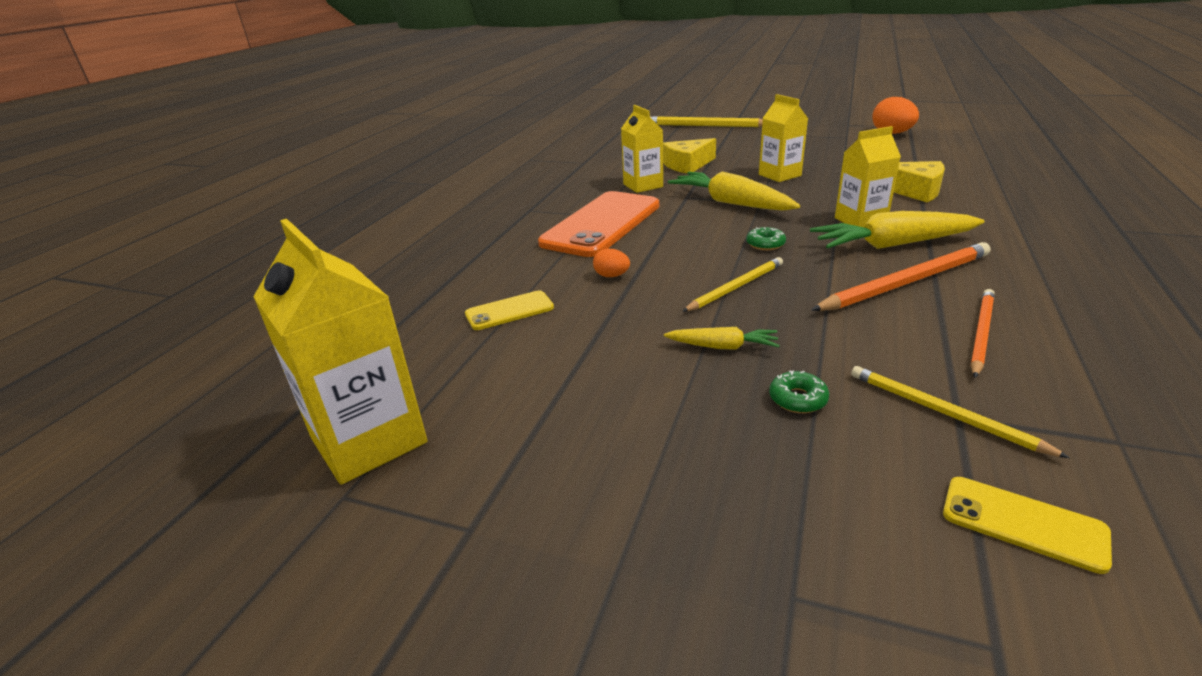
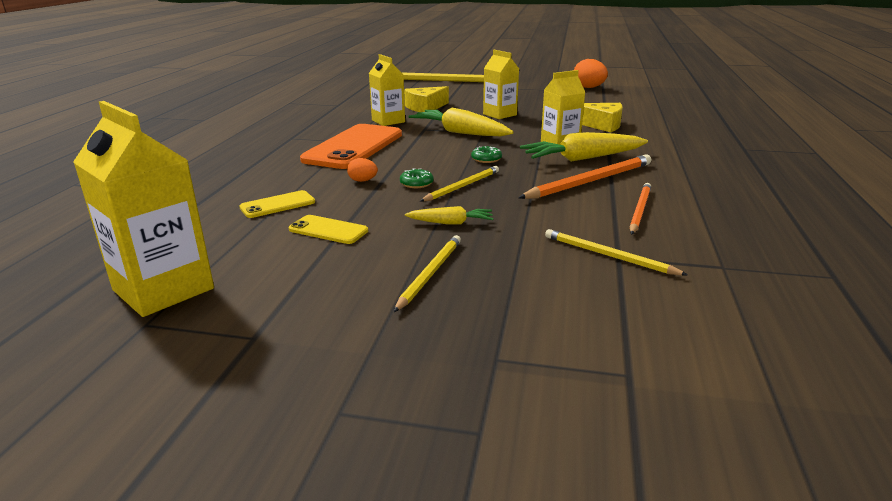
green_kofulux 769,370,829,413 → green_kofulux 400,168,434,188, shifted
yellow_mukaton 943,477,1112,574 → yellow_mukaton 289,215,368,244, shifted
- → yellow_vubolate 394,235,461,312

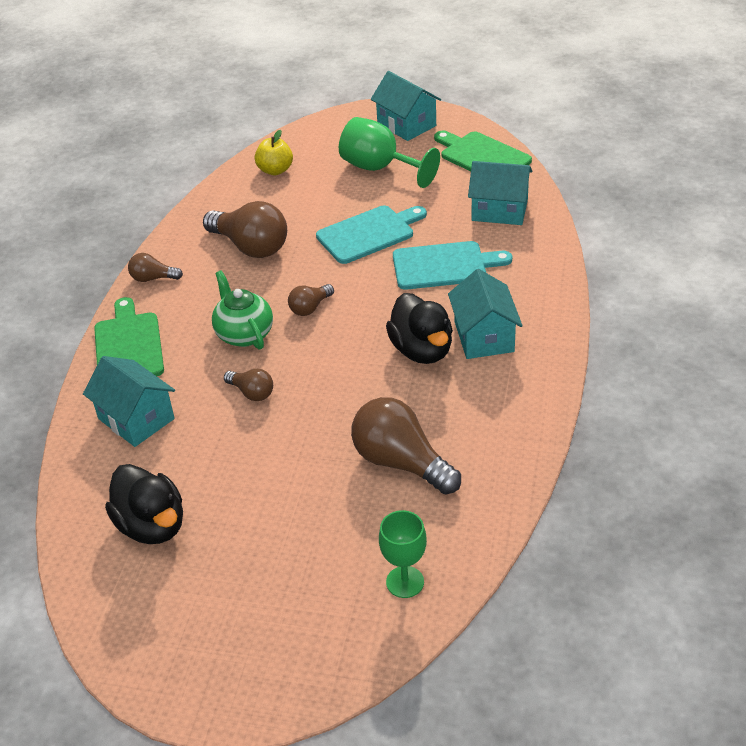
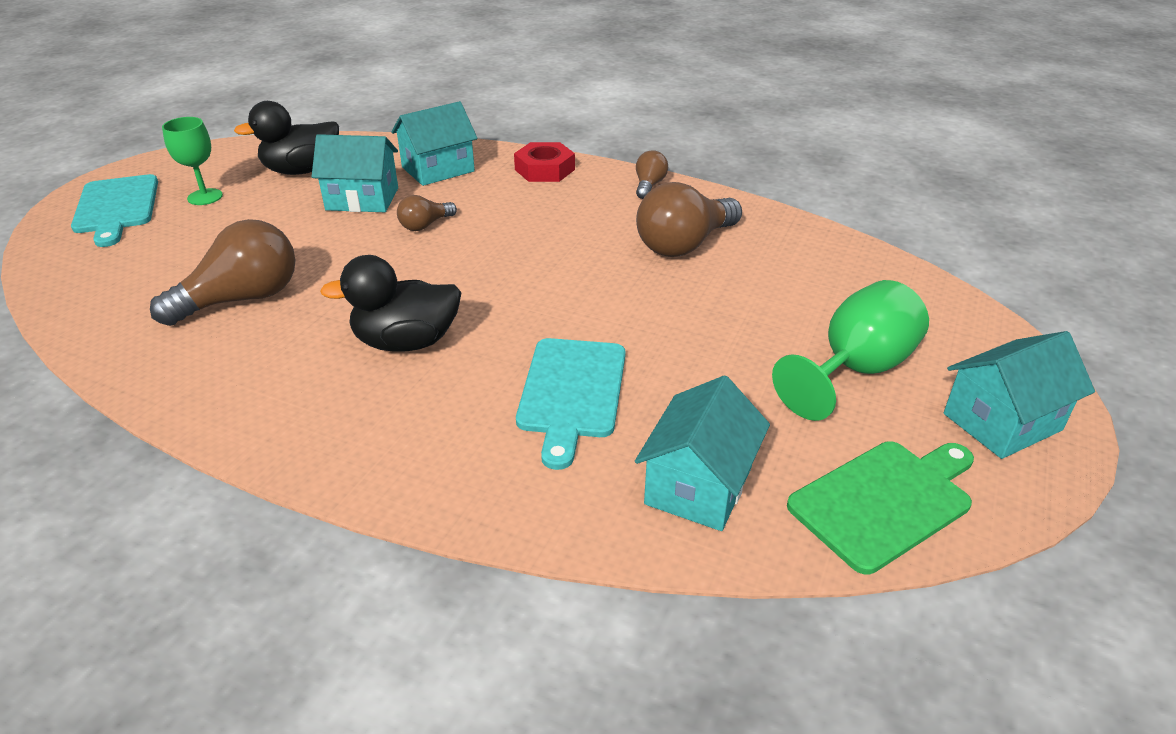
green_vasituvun 94,297,164,376 → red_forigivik 514,142,575,182
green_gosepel 212,270,273,350 → -
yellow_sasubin 255,130,293,175 → -
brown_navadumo 288,284,334,316 → -
turquoise_vasituvun 316,206,427,264 → turquoise_vasituvun 71,174,158,247, shifted
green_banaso 379,510,427,598 → green_banaso 162,117,223,205, shifted
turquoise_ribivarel 448,269,523,359 → turquoise_ribivarel 312,134,398,212, shifted

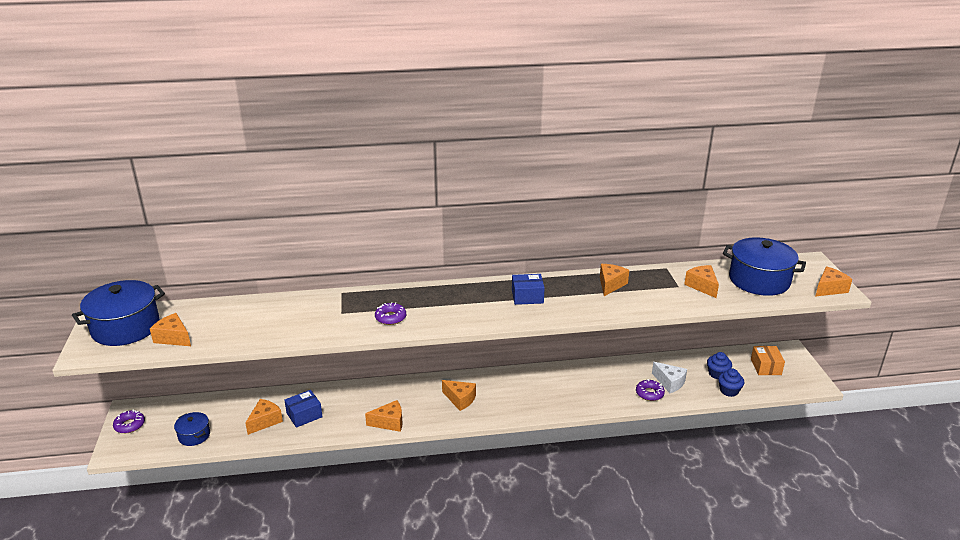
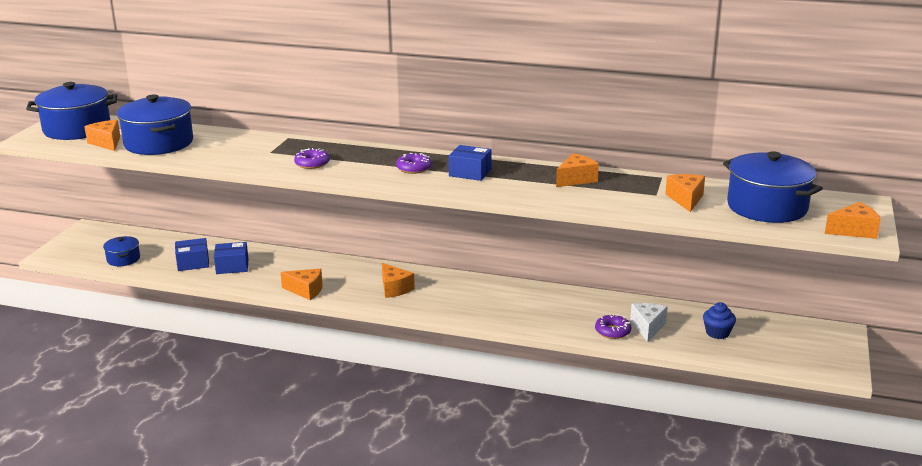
purple_kofulux 113,409,145,433 → purple_kofulux 396,153,432,174, shifted
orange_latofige 245,399,283,435 → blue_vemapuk 175,238,209,271
white_latofige 652,362,687,393 → white_latofige 630,303,668,342, 150 degrees counterclockwise
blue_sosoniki 718,368,744,397 → -
orange_vemapuk 751,346,785,375 → -
- → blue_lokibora 117,94,193,155

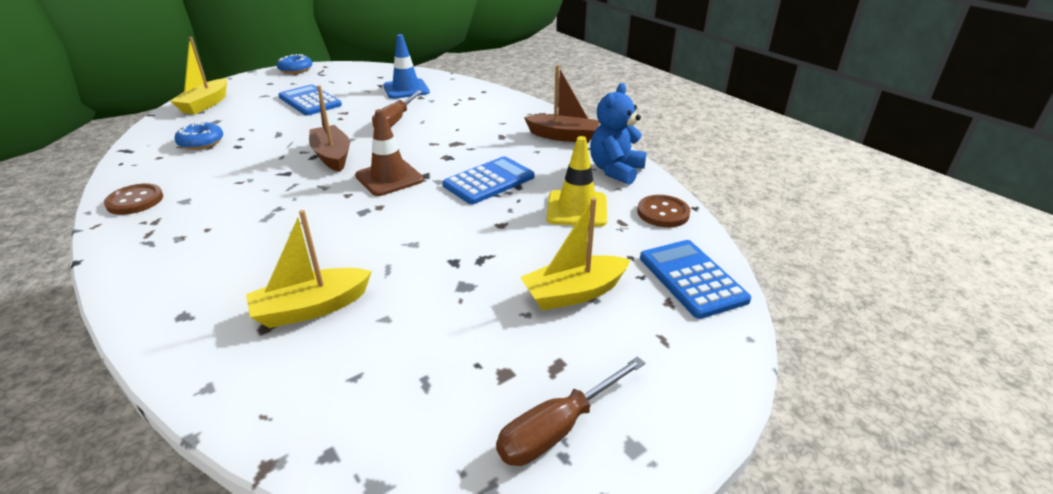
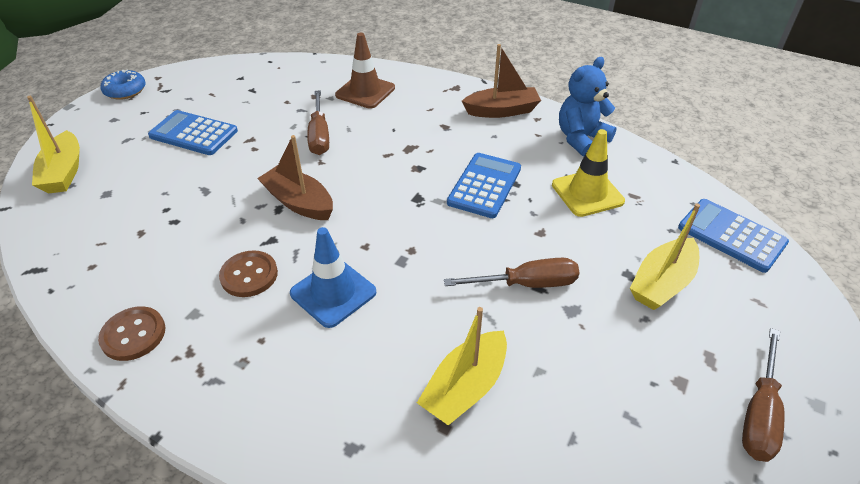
blue_kofulux 174,122,223,150 → -
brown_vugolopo 355,109,424,196 → brown_vugolopo 335,33,395,109, shifted
blue_vugolopo 383,34,430,99 → blue_vugolopo 290,227,376,328, shifted
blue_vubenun 590,83,647,185 → blue_vubenun 559,57,617,157, 45 degrees clockwise
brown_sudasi 637,195,690,227 → brown_sudasi 219,250,278,297, shifted
- → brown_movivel 444,258,579,288

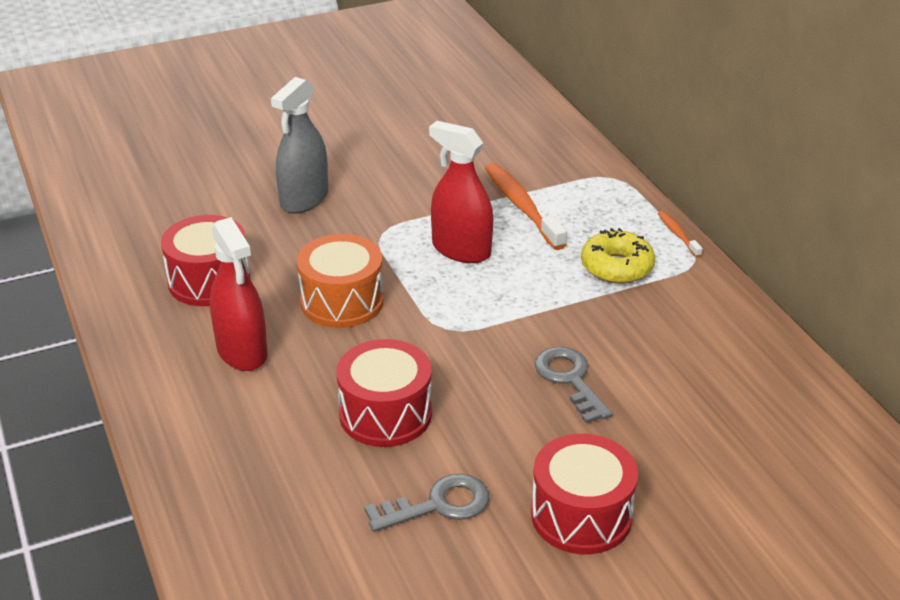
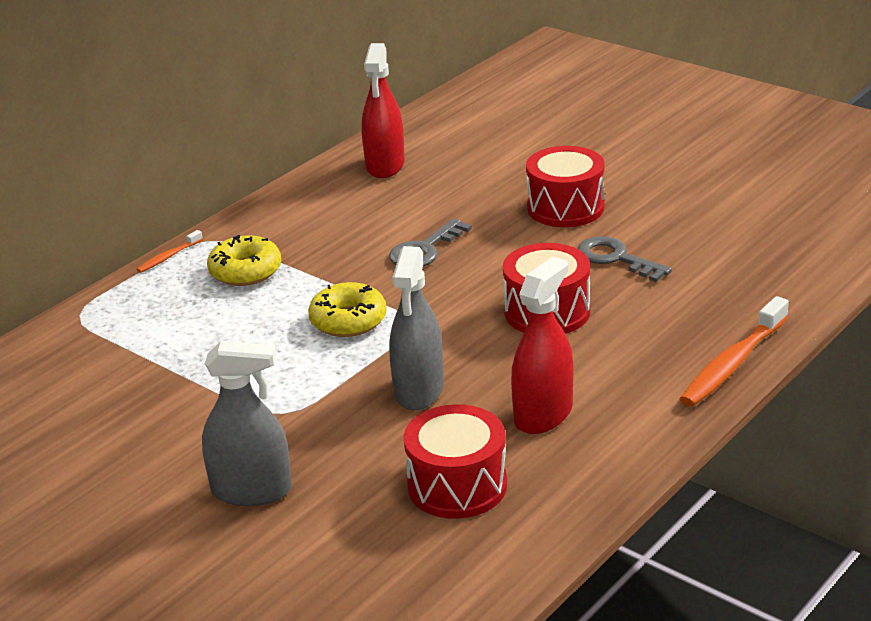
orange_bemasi 297,234,384,328 → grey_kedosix 389,246,444,410
red_kedosix 429,121,493,263 → red_kedosix 361,43,405,178, shifted
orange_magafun 485,163,567,250 → orange_magafun 679,296,789,407, shifted
- → yellow_kofulux 308,282,387,337

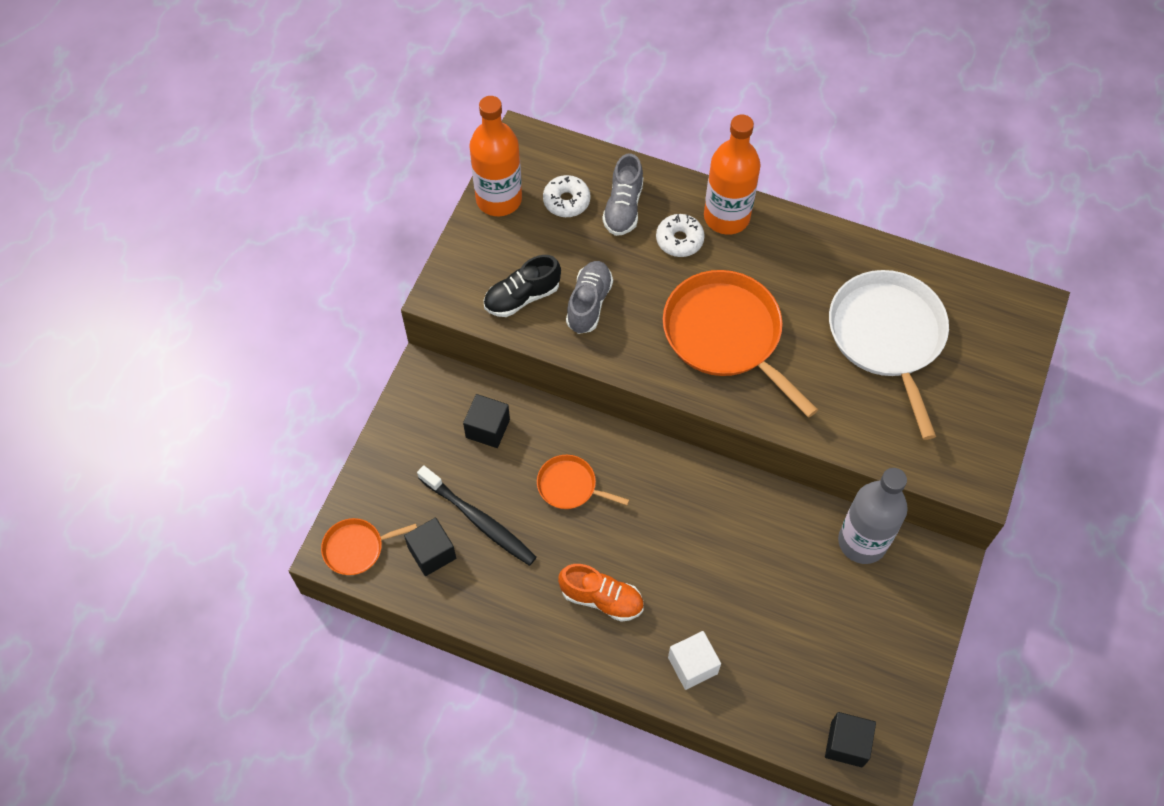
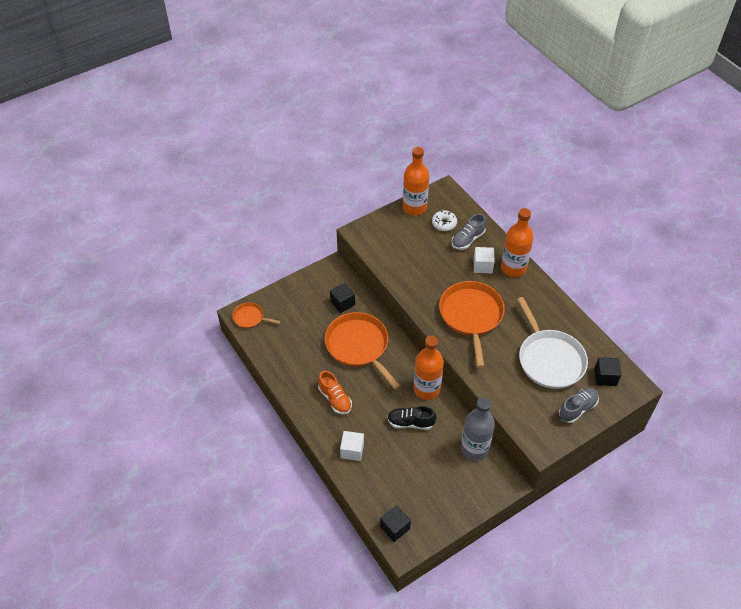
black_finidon 404,518,456,576 → black_finidon 594,357,621,386, shifted
black_magafun 417,465,537,566 → -
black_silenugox 484,255,561,317 → black_silenugox 387,406,437,430, shifted
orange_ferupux 537,455,629,509 → orange_ferupux 325,312,400,389, x2.02
grey_silenugox 566,261,613,334 → grey_silenugox 559,388,599,423, shifted
white_kofulux 656,214,705,257 → white_finidon 474,247,495,274
white_ferupux 829,270,949,440 → white_ferupux 517,297,588,389, 135 degrees clockwise
- → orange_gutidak 414,336,444,400

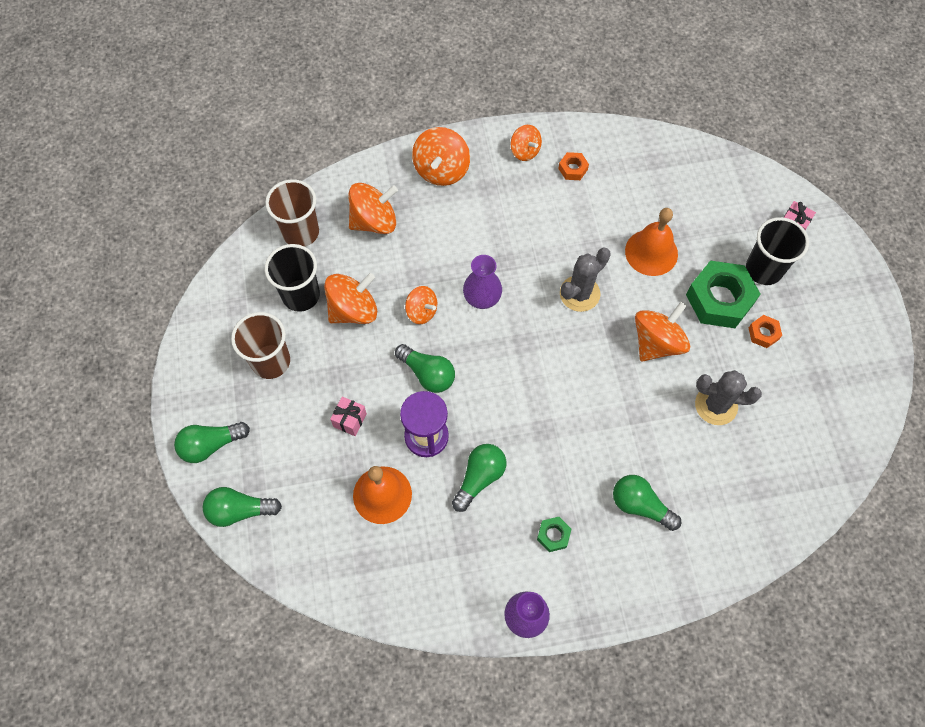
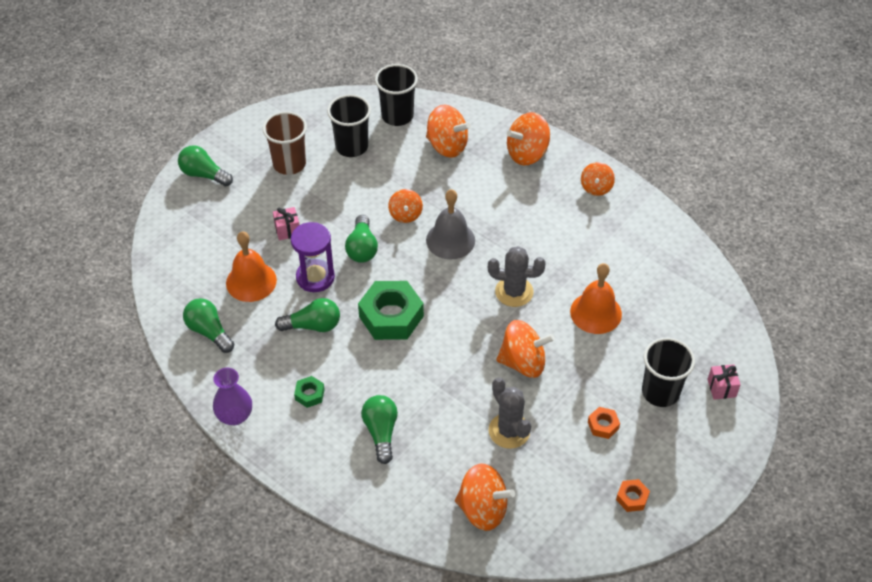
green_navadumo 203,487,282,527 → green_navadumo 183,298,234,353, shifted
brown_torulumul 265,179,319,247 → black_torulumul 375,64,418,126
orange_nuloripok 324,273,377,324 → orange_nuloripok 455,464,515,531, shifted
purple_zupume 463,255,502,309 → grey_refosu 426,189,475,260
orange_forigivik 558,152,589,180 → orange_forigivik 616,479,650,512, shifted
green_forigivik 686,261,761,328 → green_forigivik 358,281,424,340, shifted

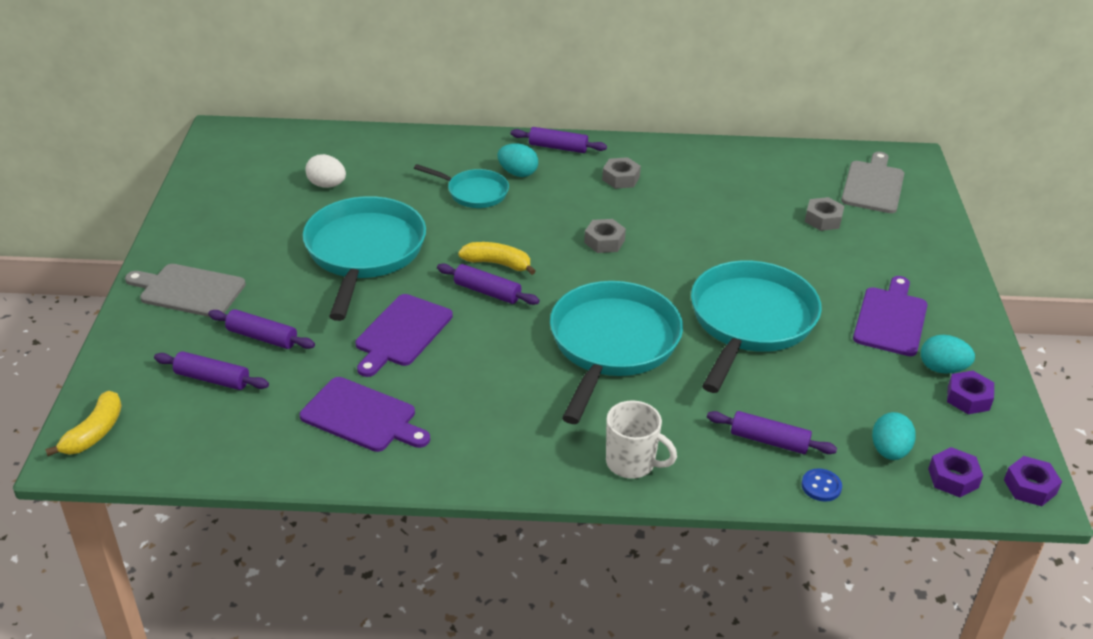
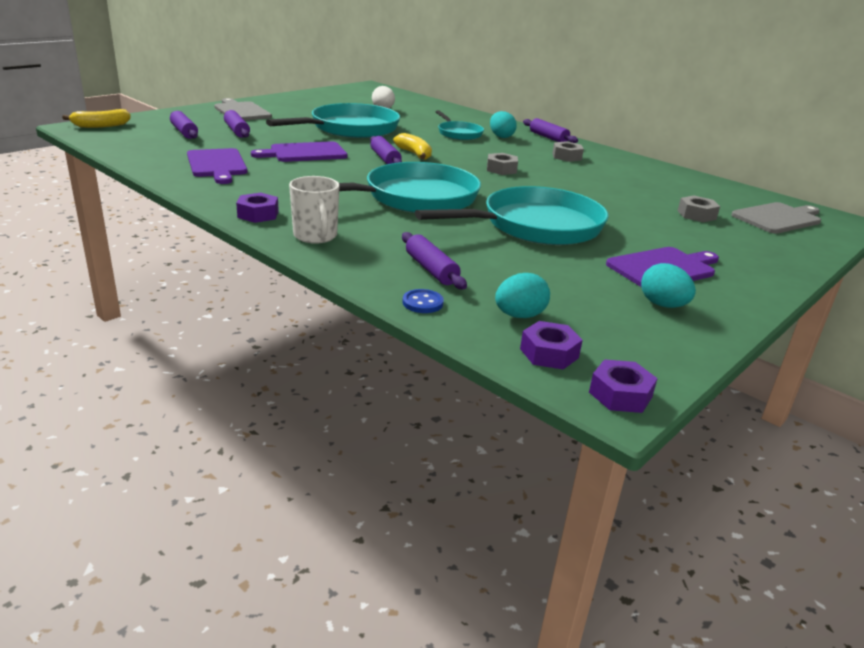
purple_forigivik 947,371,994,414 → purple_forigivik 236,193,279,223, shifted

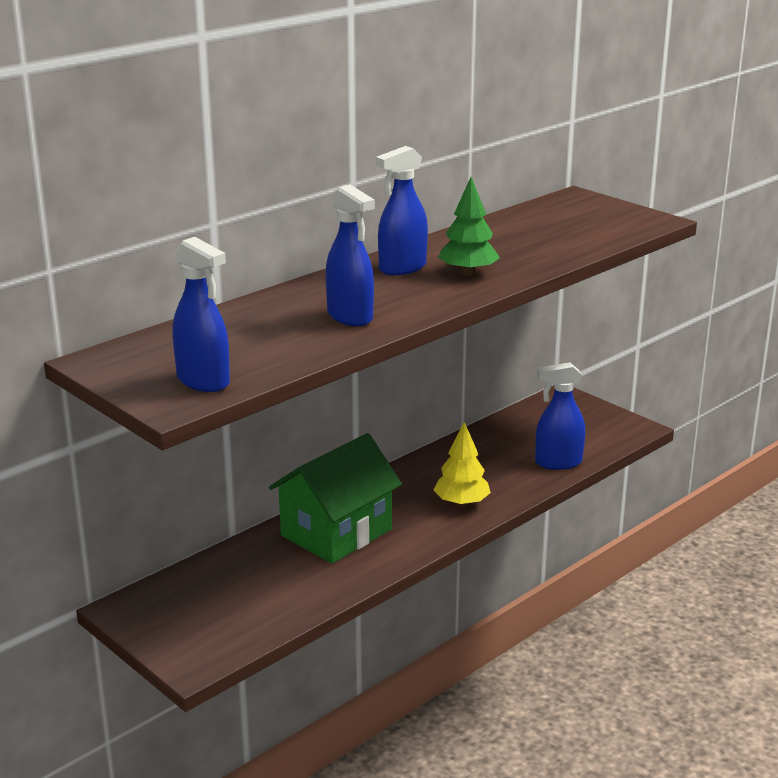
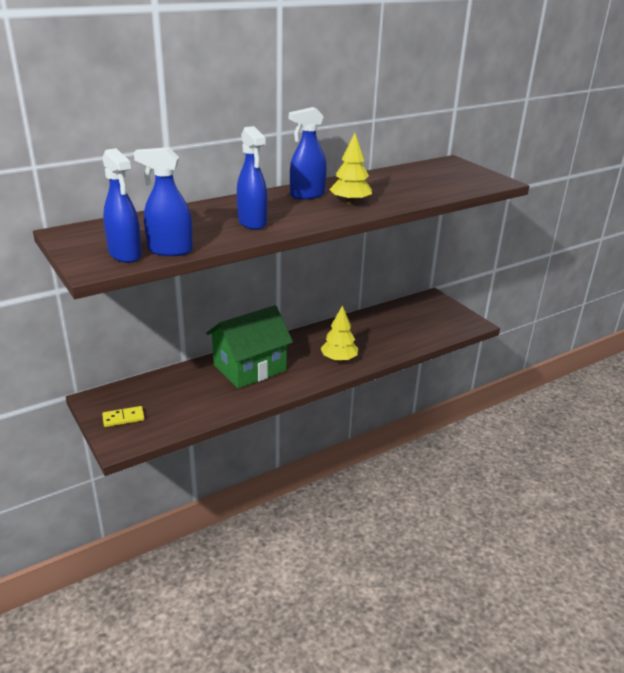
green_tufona 438,177,500,276 → yellow_tufona 329,133,372,204
blue_kedosix 535,362,586,470 → blue_kedosix 134,147,193,256, shifted
- → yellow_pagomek 102,406,145,427

